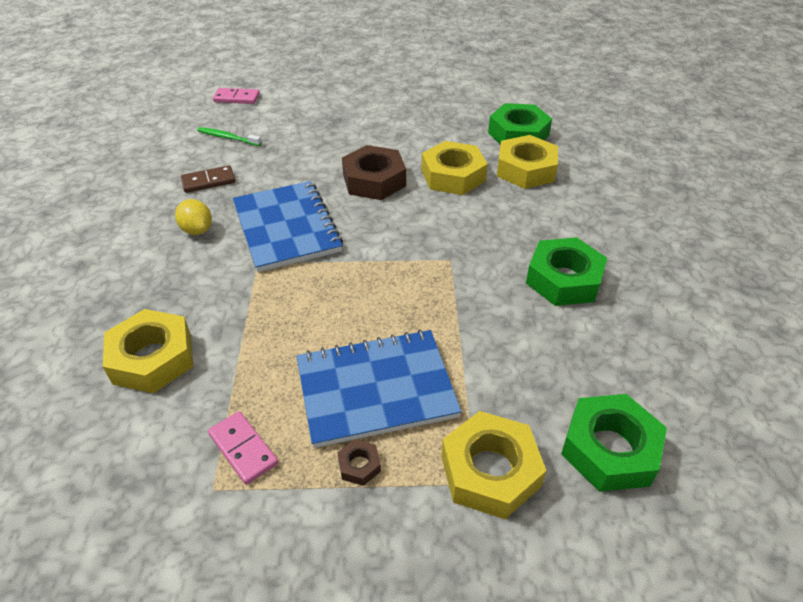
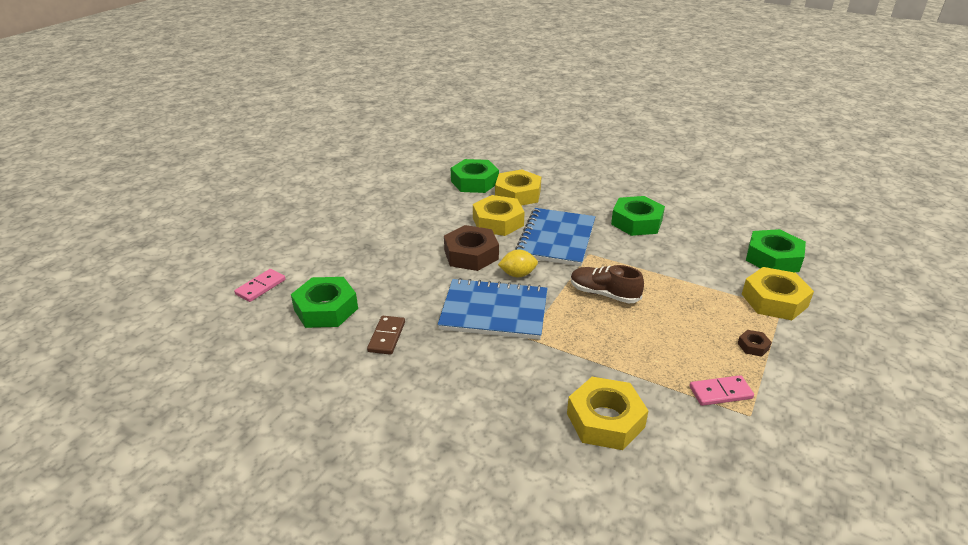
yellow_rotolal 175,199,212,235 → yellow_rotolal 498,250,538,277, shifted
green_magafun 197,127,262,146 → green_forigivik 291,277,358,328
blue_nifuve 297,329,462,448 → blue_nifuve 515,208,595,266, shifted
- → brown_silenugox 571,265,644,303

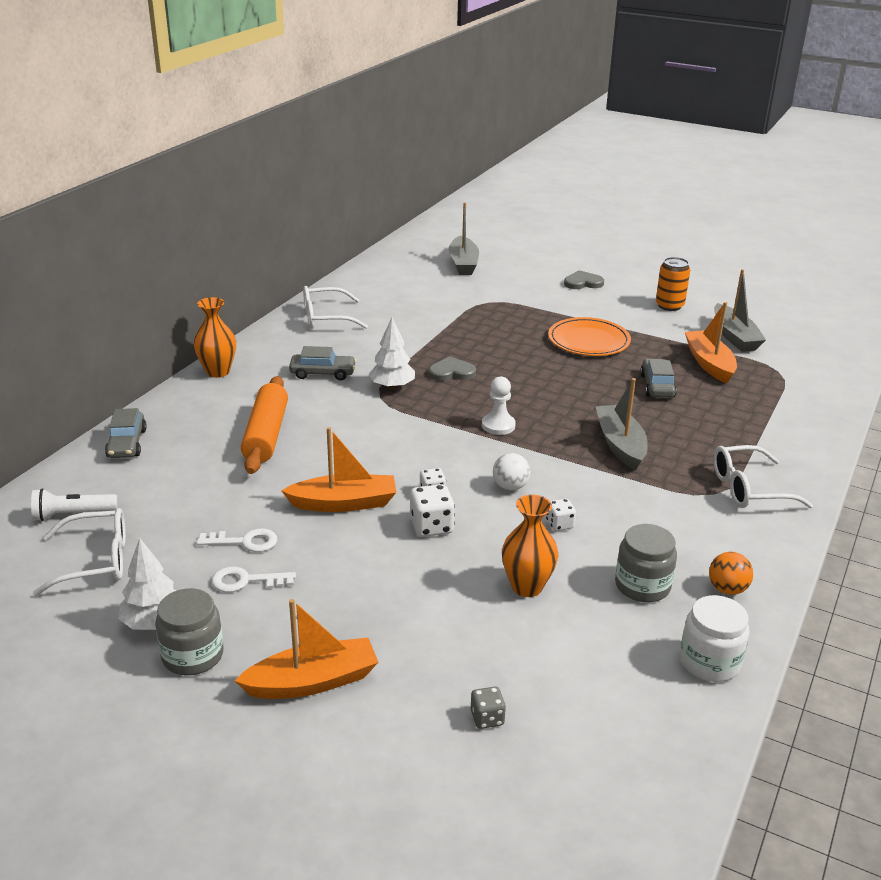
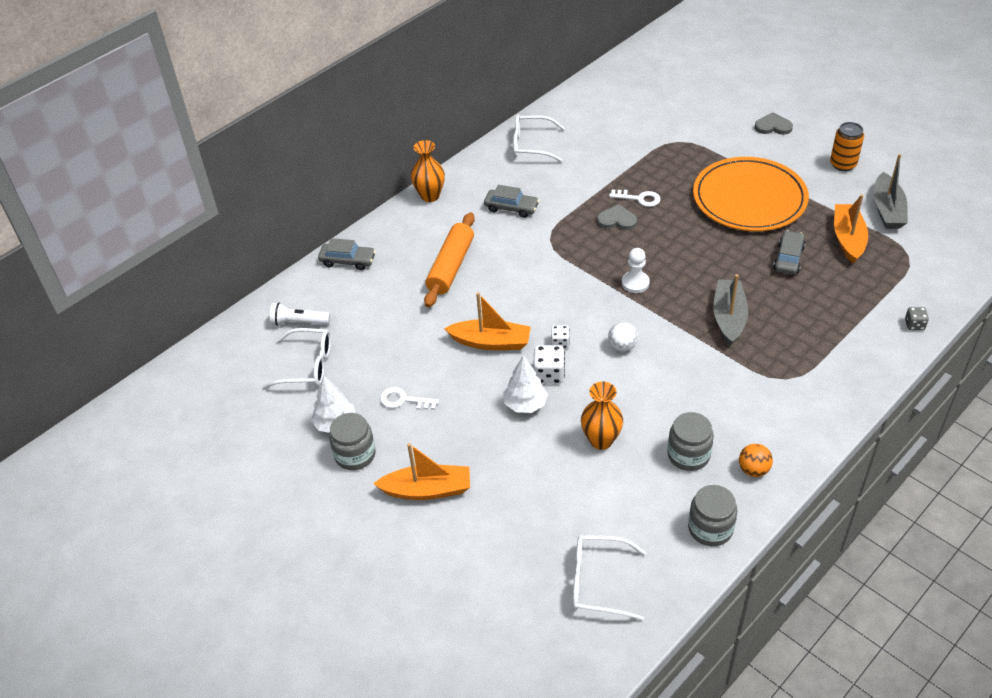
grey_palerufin 105,408,147,458 → grey_palerufin 318,238,376,270, 90 degrees counterclockwise
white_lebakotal 197,529,278,552 → white_lebakotal 609,190,660,207, shifted
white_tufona 368,318,415,390 → white_tufona 503,355,548,413, shifted
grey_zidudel 449,202,479,275 → -
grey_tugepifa 471,687,506,729 → grey_tugepifa 905,307,929,330, shifted
white_tugepifa 546,499,576,531 → -
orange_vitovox 548,317,631,356 → orange_vitovox 693,157,809,231, x1.56
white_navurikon 680,595,750,682 → grey_navurikon 688,485,737,546
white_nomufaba 713,445,813,508 → white_nomufaba 572,535,646,621, shifted

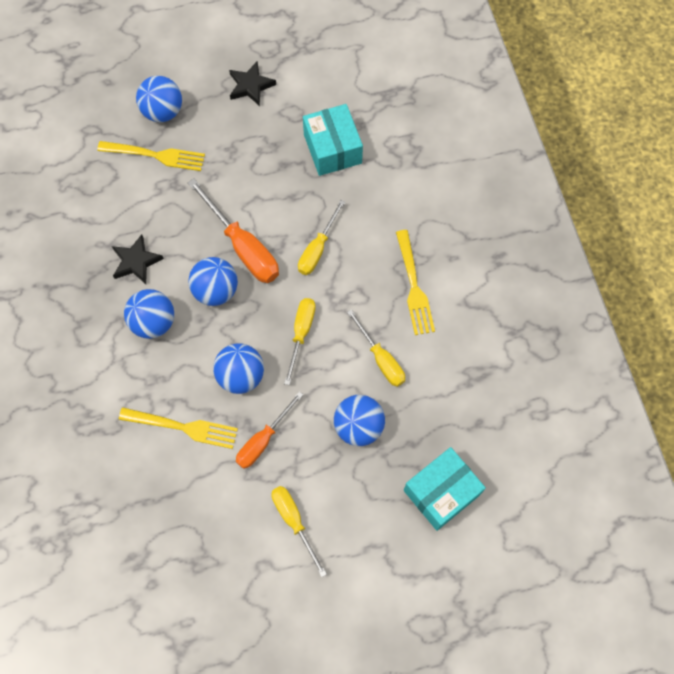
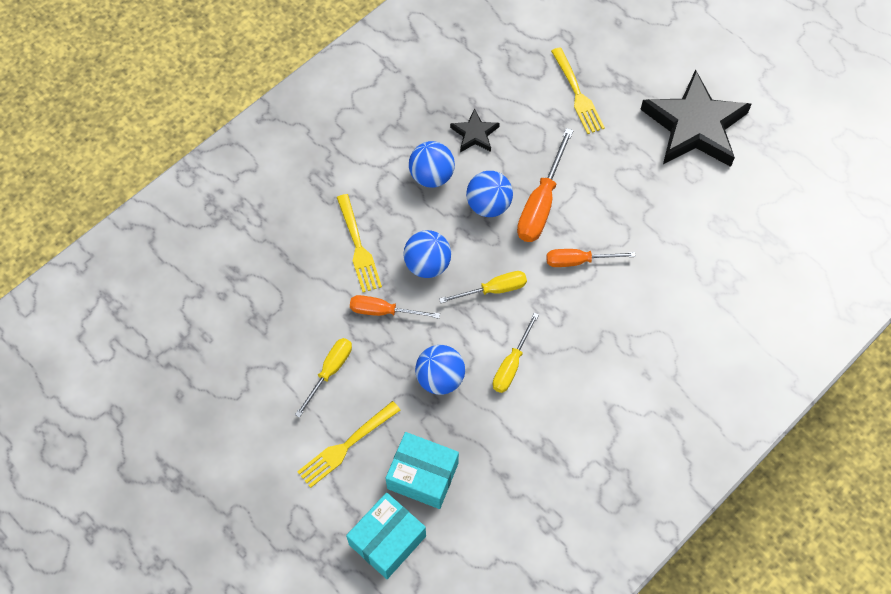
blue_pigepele 136,76,182,122 → -
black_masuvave 229,61,276,106 → black_masuvave 640,69,752,167, x2.20
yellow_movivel 298,200,345,275 → orange_movivel 546,249,636,267
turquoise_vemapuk 303,104,363,176 → turquoise_vemapuk 346,493,426,579, shifted
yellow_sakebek 396,230,435,335 → yellow_sakebek 297,401,400,488, shifted

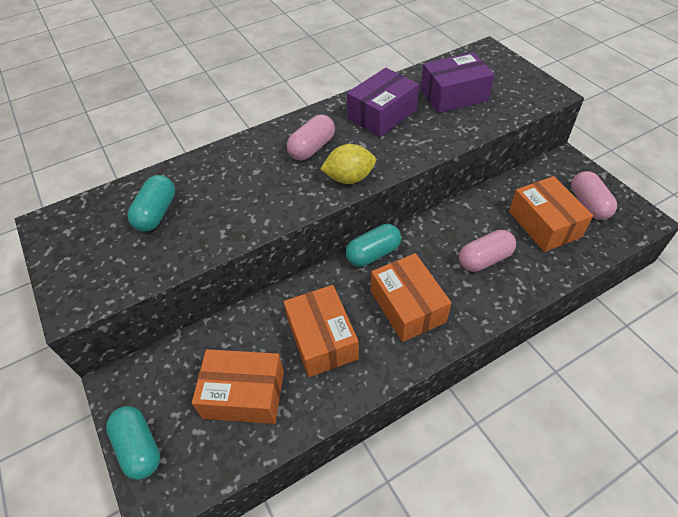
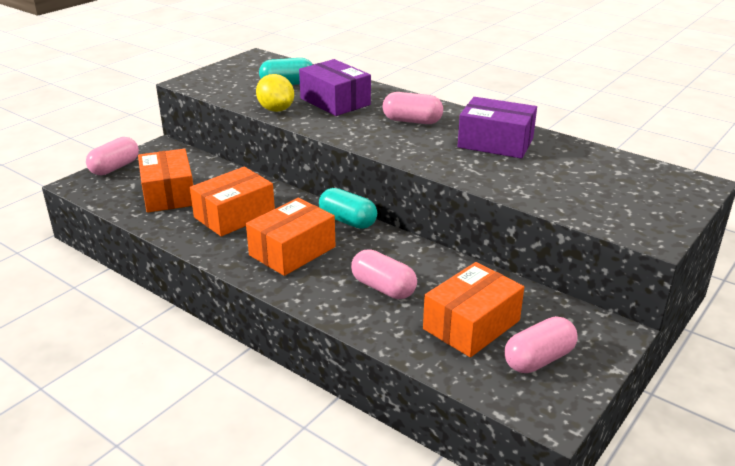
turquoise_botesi 106,406,160,480 → pink_botesi 86,137,139,175
yellow_rotolal 320,144,376,184 → yellow_rotolal 256,74,294,112, shifted
purple_vemapuk 421,52,495,113 → purple_vemapuk 299,59,371,116, shifted

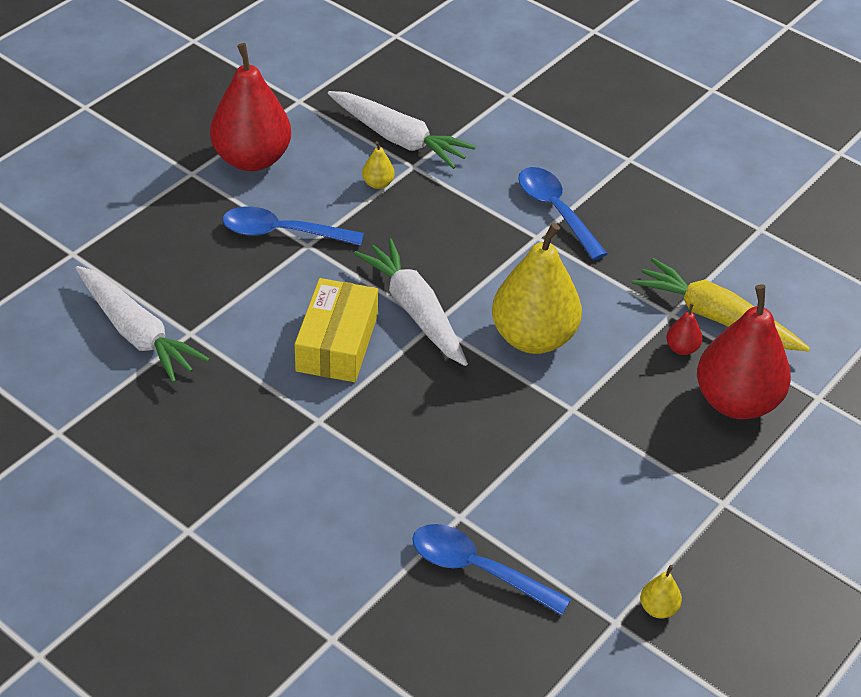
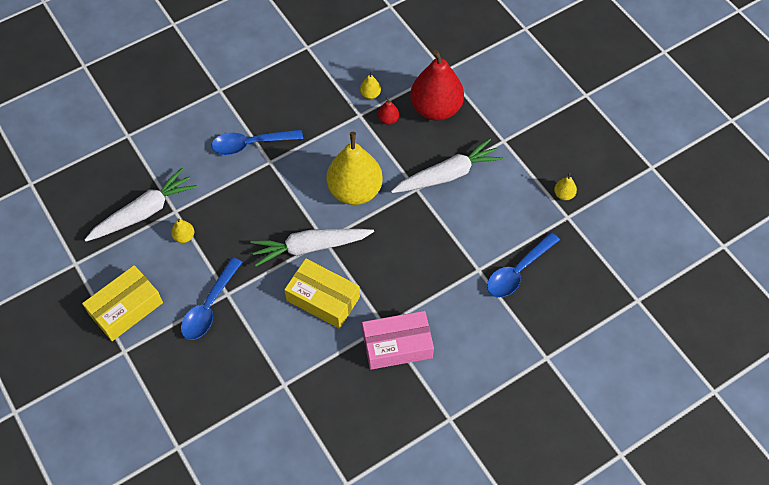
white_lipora 76,266,210,383 → white_lipora 391,138,503,193, shifted
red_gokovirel 210,43,291,171 → yellow_vemapuk 82,265,163,341
yellow_lipora 632,258,810,351 → yellow_gokovirel 360,71,381,99
- → pink_vemapuk 362,311,434,370

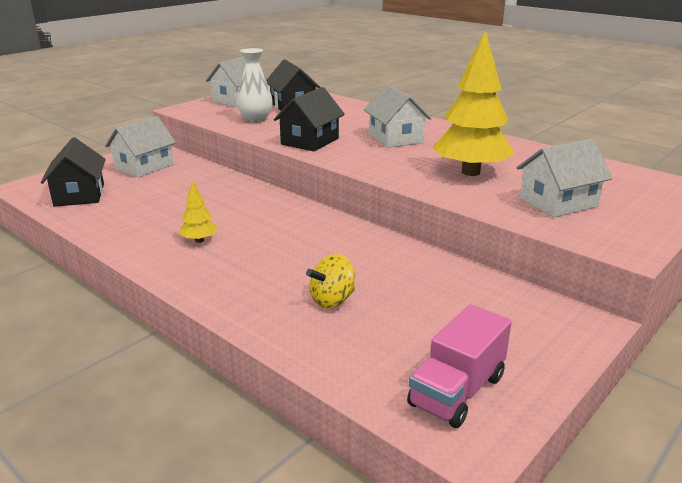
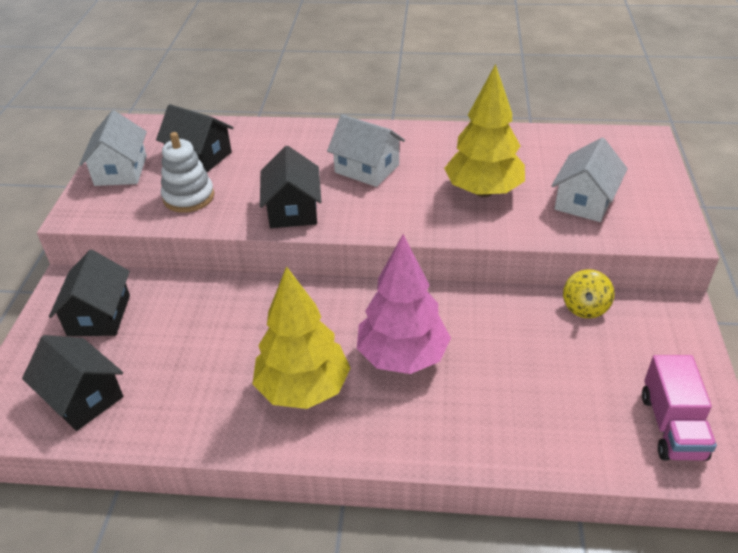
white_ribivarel 105,116,176,178 → black_ribivarel 49,250,130,336
yellow_tufona 179,180,218,243 → yellow_tufona 253,266,351,409, x2.25
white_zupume 237,48,273,123 → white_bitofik 161,132,214,213
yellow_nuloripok 306,254,355,309 → yellow_nuloripok 563,269,614,318, shifted
- → pink_tufona 357,234,451,374

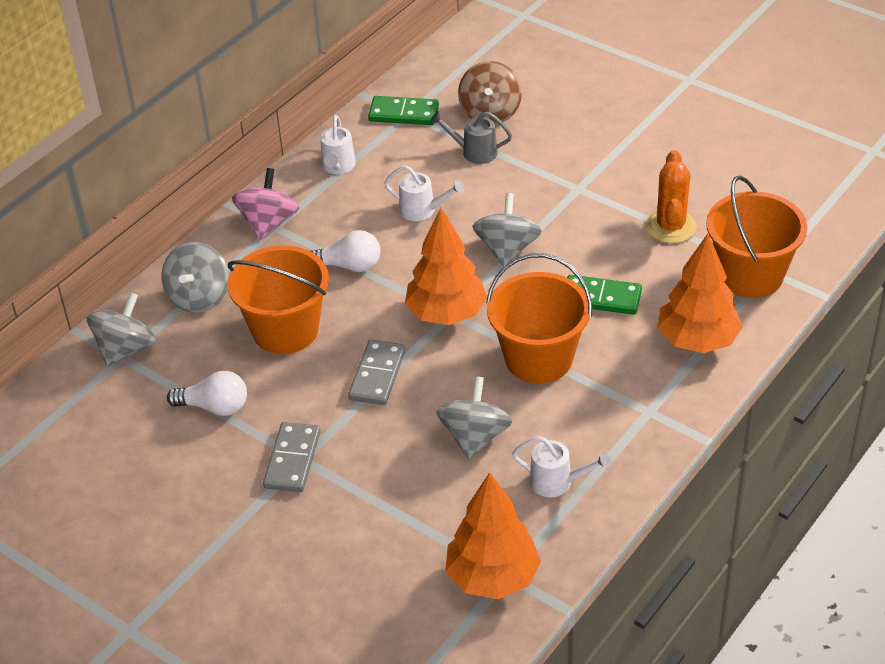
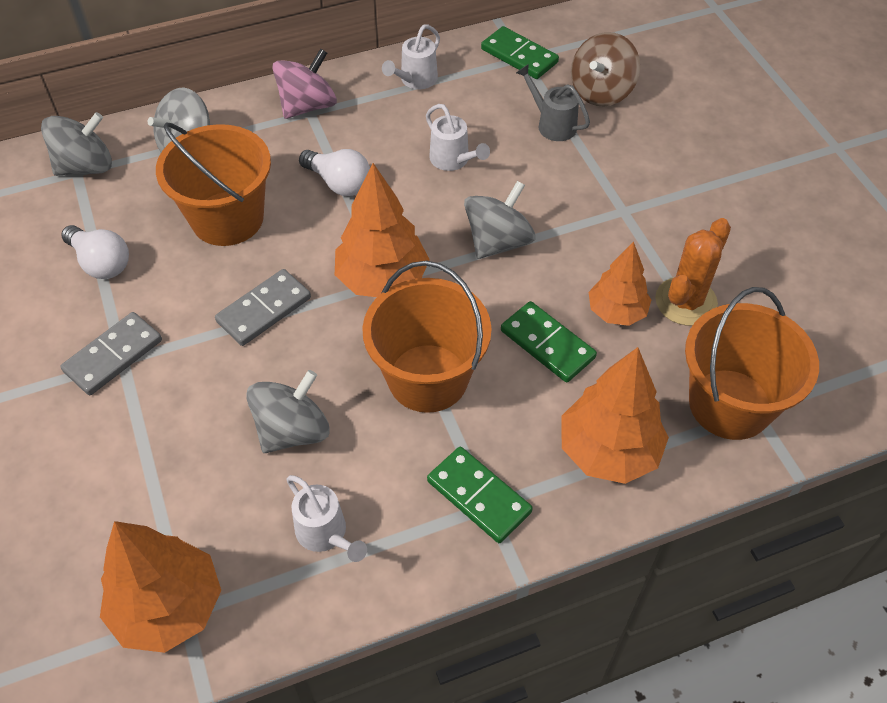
- → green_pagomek 427,447,533,543
- → orange_tufona 589,242,651,326

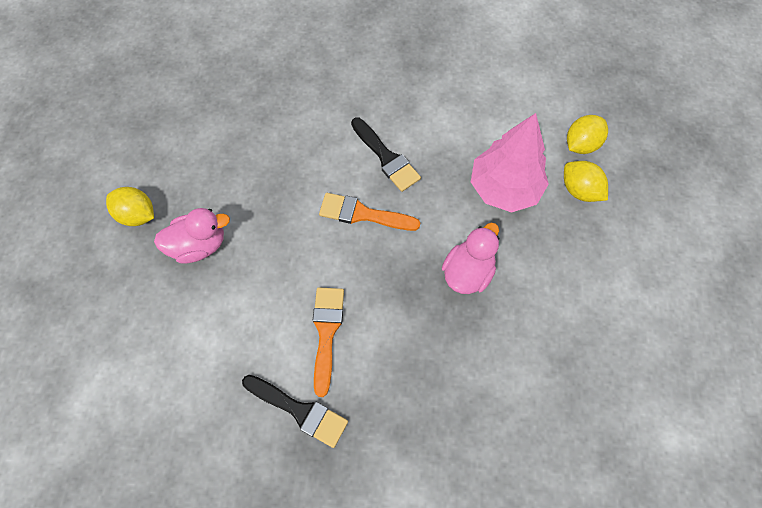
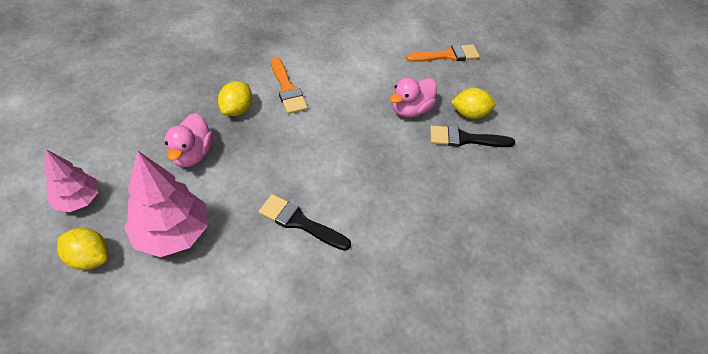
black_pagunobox 242,375,348,448 → black_pagunobox 430,125,515,147, shifted
orange_pagunobox 319,193,420,231 → orange_pagunobox 406,44,480,62, shifted
yellow_rotolal 567,115,608,154 → yellow_rotolal 218,81,252,116, shifted
- → pink_tufona 44,149,98,212

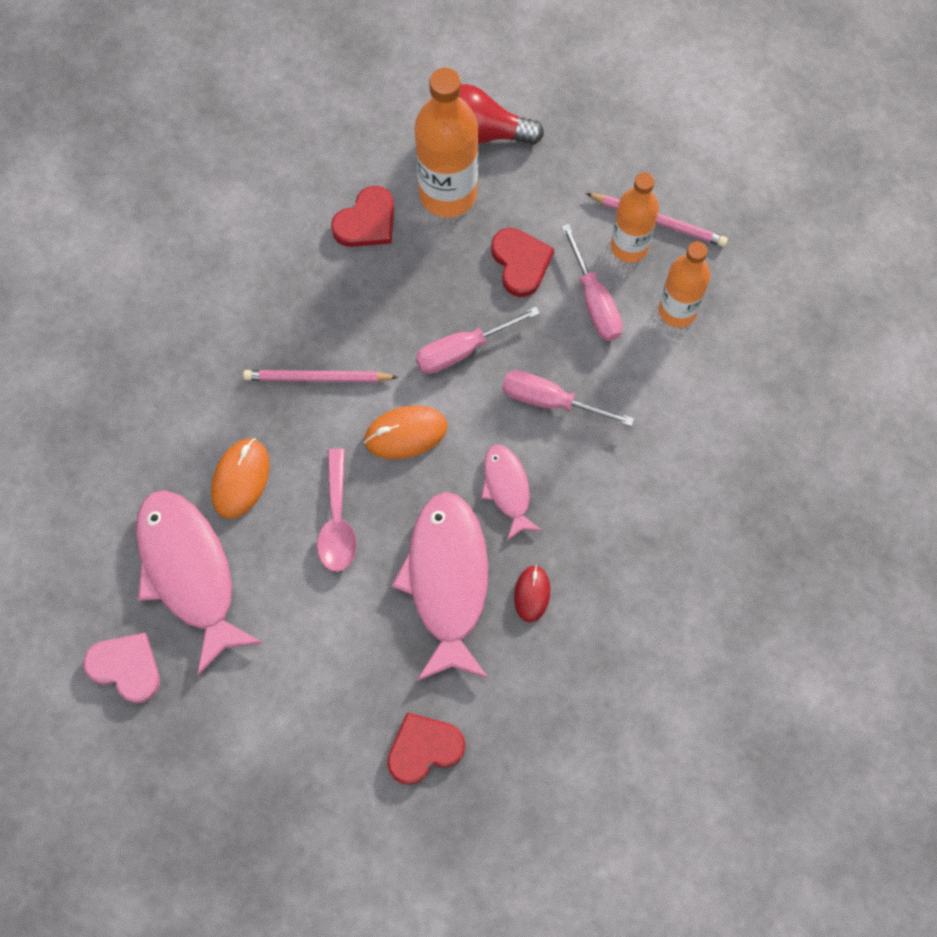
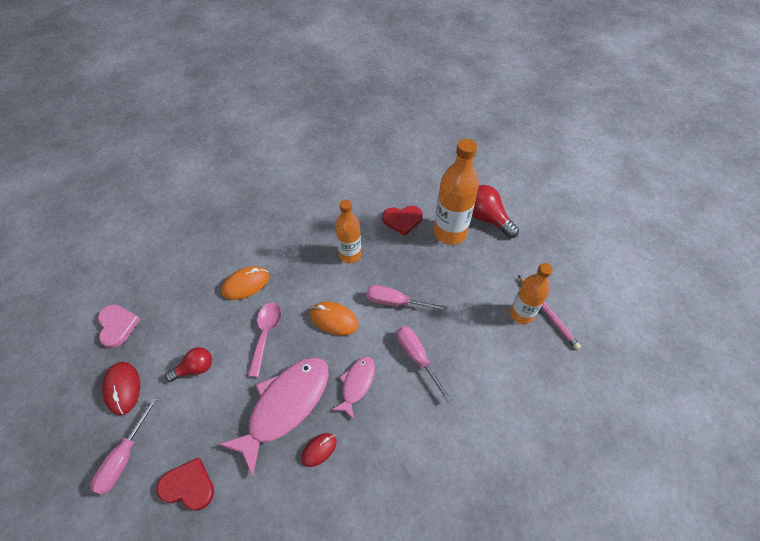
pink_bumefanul 136,490,263,675 → -
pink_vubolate 243,370,398,382 → -
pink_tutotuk 317,448,357,572 → pink_tutotuk 248,302,281,377, 150 degrees clockwise
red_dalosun 491,228,554,297 → -
pink_movivel 561,223,623,341 → pink_movivel 90,397,158,495, shifted
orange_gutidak 659,241,710,327 → orange_gutidak 335,200,361,263, shifted
- → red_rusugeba 102,362,140,415
- → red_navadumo 165,347,212,382

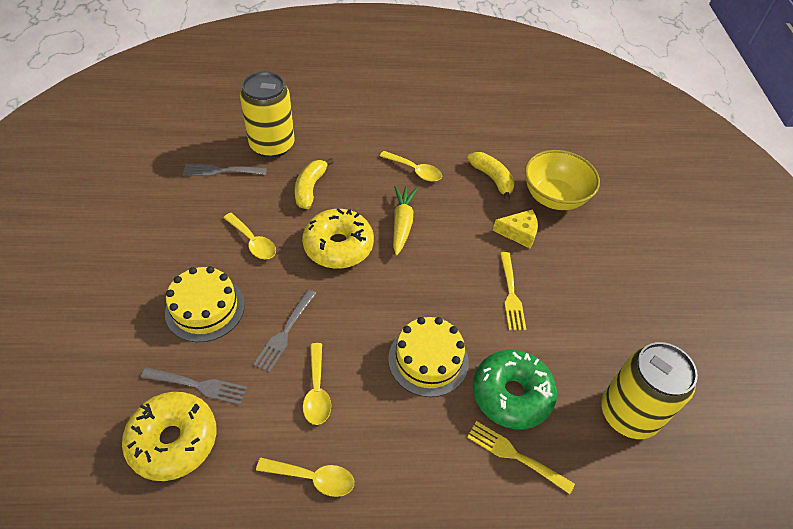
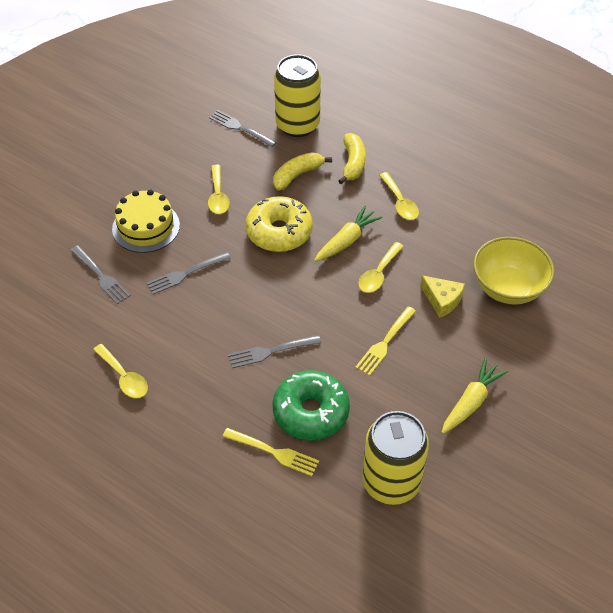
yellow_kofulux 122,392,217,481 → -
yellow_tutotuk 303,343,331,425 → yellow_tutotuk 358,242,404,293, shifted
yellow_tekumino 388,317,469,397 → grey_sakebek 228,335,321,368
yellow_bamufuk 467,152,515,201 → yellow_bamufuk 338,133,366,184, shifted
yellow_sakebek 467,421,575,494 → yellow_sakebek 222,428,319,476, 135 degrees clockwise
- → yellow_lipora 442,358,508,434

